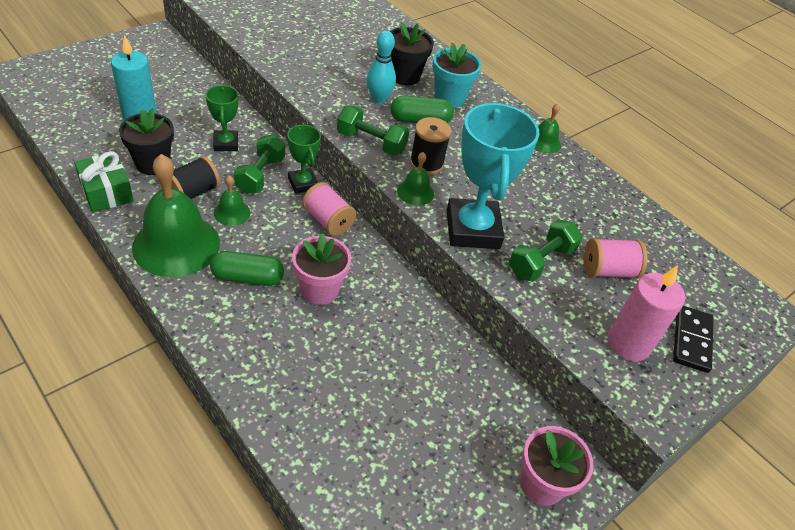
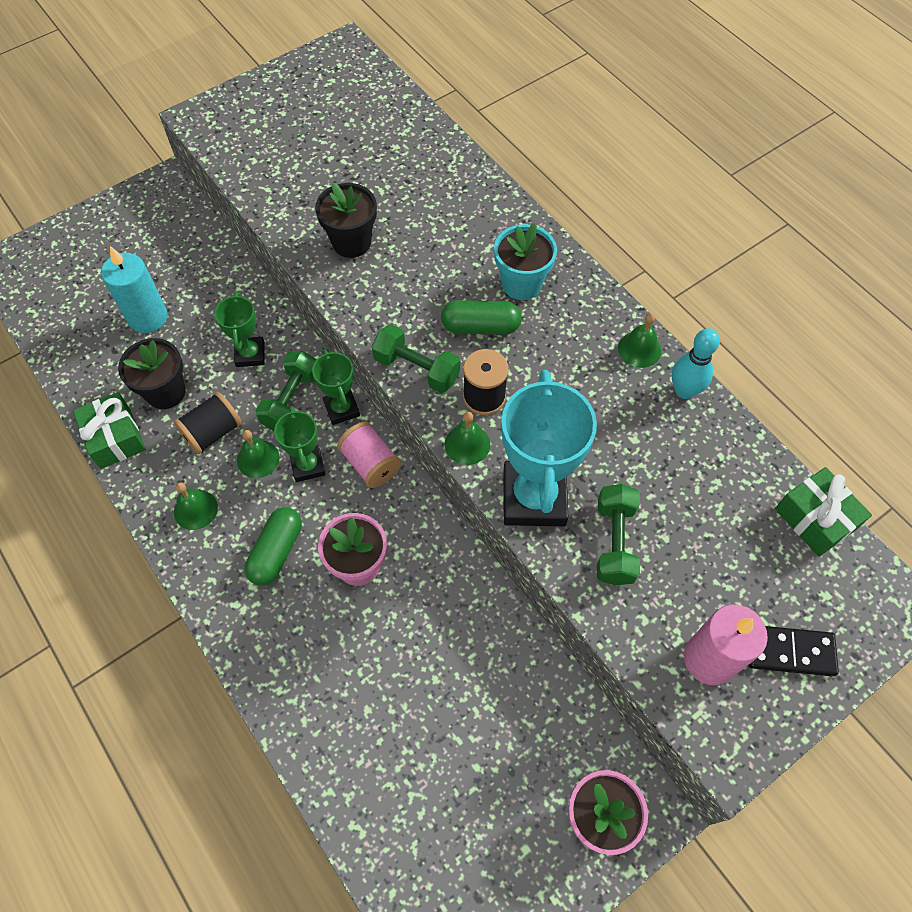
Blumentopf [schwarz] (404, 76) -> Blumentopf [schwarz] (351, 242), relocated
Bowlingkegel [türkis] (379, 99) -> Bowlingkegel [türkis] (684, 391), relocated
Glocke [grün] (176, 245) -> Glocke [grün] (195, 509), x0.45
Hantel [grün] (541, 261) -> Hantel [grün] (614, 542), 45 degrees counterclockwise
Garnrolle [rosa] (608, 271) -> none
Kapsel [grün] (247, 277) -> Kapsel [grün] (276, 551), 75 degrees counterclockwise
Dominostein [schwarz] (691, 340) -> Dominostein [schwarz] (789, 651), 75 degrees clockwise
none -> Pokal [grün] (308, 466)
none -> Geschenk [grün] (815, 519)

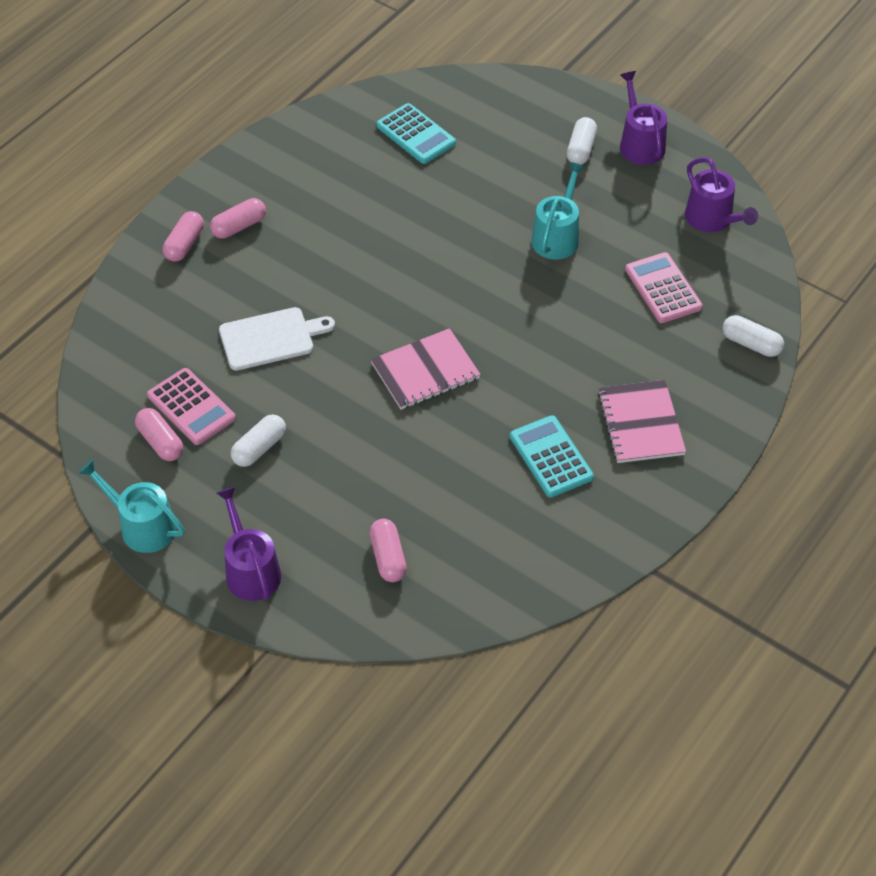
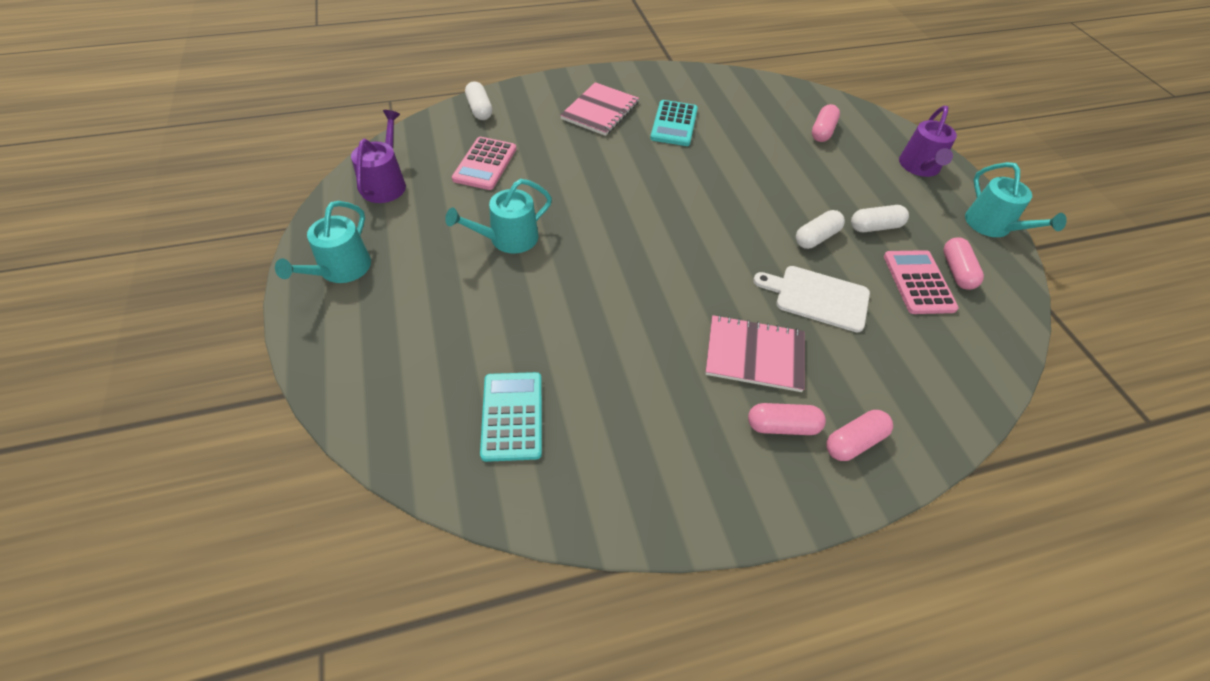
Gießkanne [lila] (640, 143) -> Gießkanne [türkis] (340, 269)
Kapsel [weiß] (581, 149) -> Kapsel [weiß] (816, 237), relocated
Notizbuch [rosa] (425, 371) -> Notizbuch [rosa] (754, 354), relocated

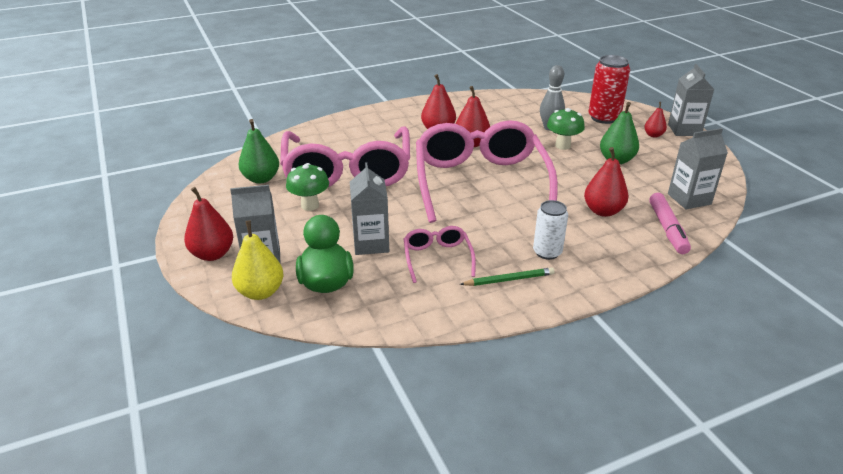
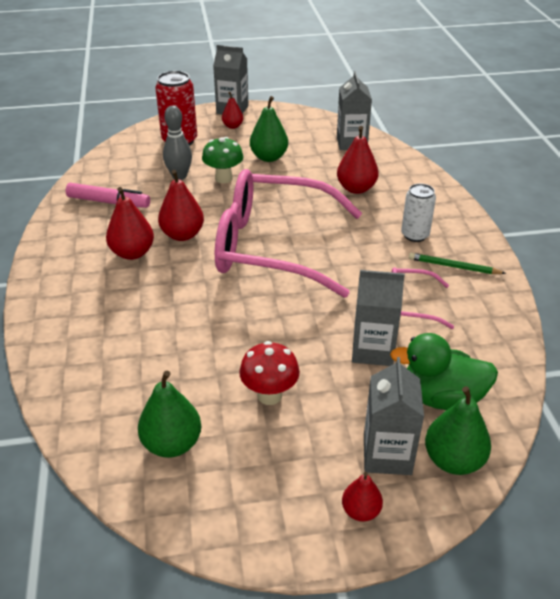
Brille [rosa] (347, 171) -> none
Pilz [grün] (310, 205) -> Pilz [rot] (269, 395)
Birne [rot] (212, 254) -> Birne [rot] (360, 511), x0.60
Filzstift [rosa] (667, 229) -> Filzstift [rosa] (108, 202), relocated
Birne [gelb] (260, 292) -> Birne [grün] (453, 460)
Bleistift [grün] (509, 279) -> Bleistift [grün] (453, 266), 75 degrees counterclockwise

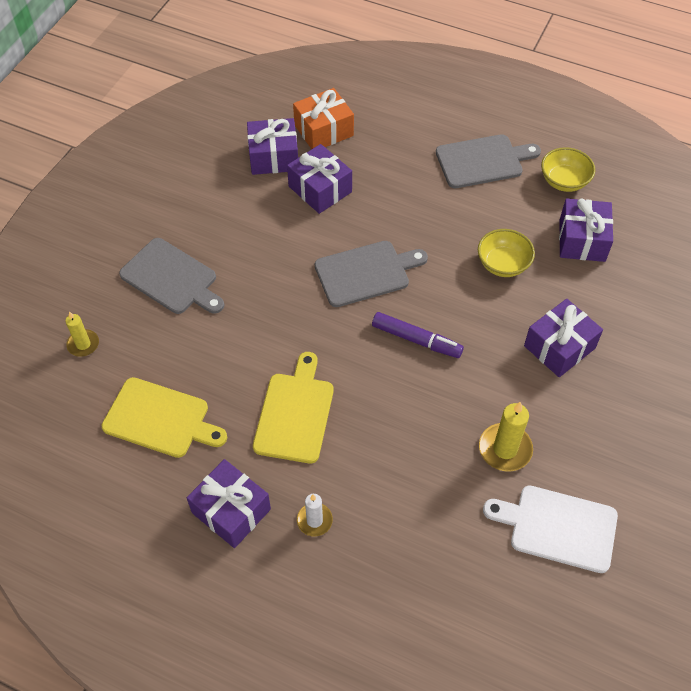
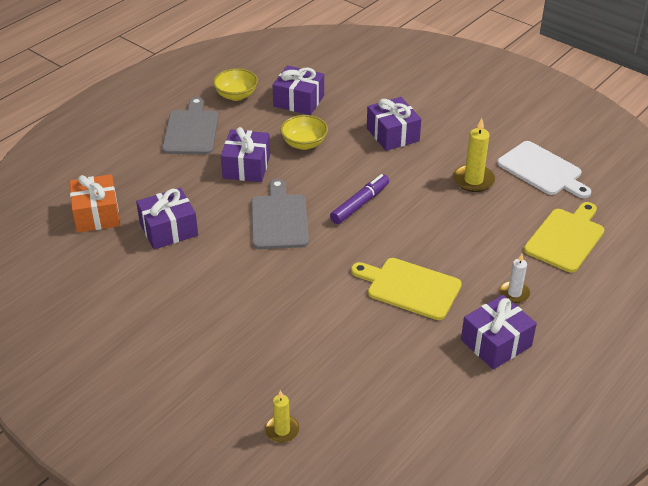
Geschenk [lila] (273, 157) -> Geschenk [lila] (246, 167), relocated
Schneidebrett [grau] (171, 278) -> none
Schneidebrett [gelb] (160, 419) -> Schneidebrett [gelb] (566, 238), relocated
Schneidebrett [weiß] (558, 527) -> Schneidebrett [weiß] (542, 170), 75 degrees counterclockwise

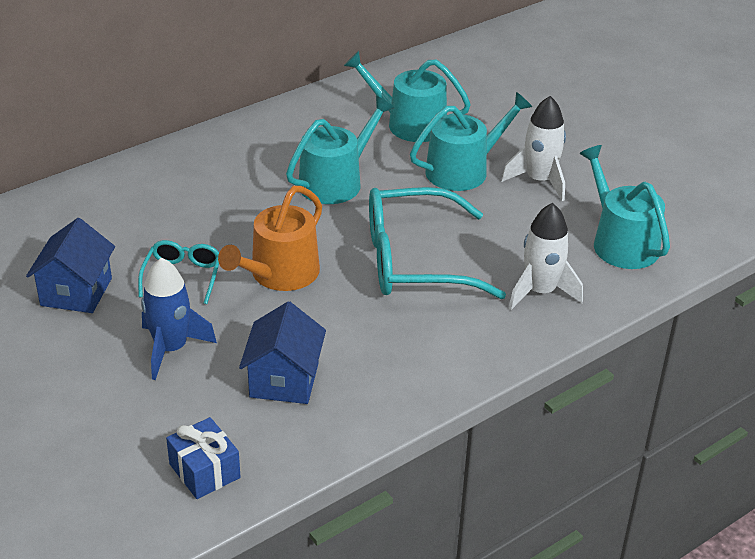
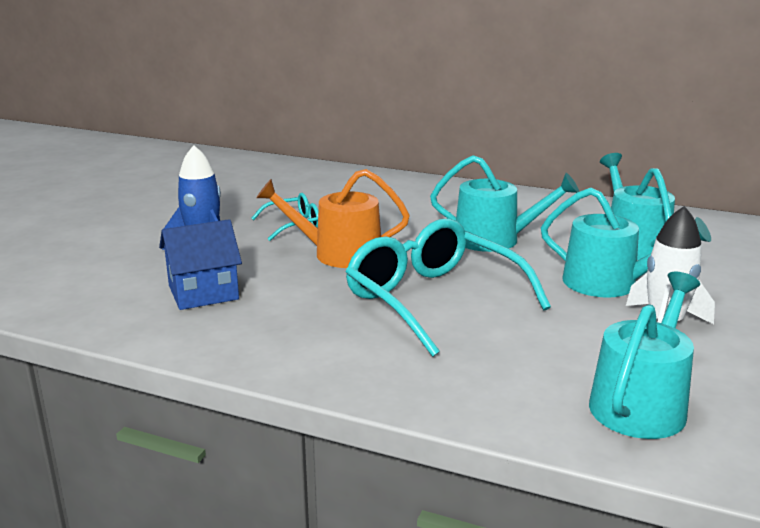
Rakete [weiß] (540, 292) -> none
Haus [blau] (76, 292) -> none
Geschenk [blau] (204, 471) -> none

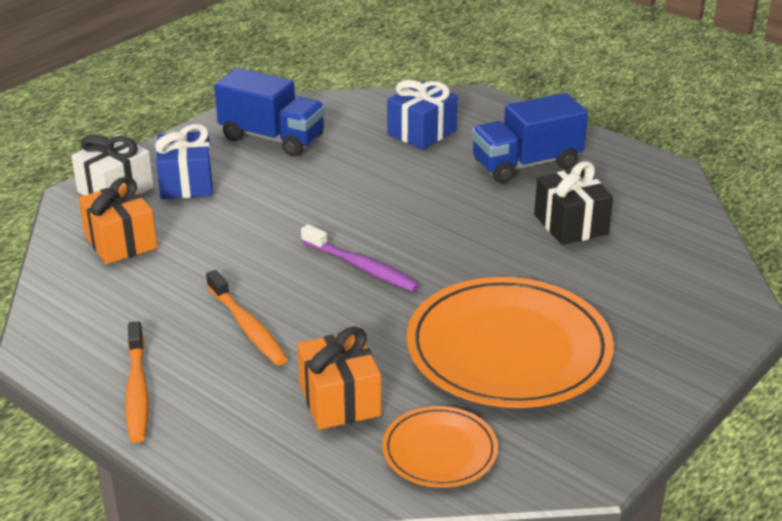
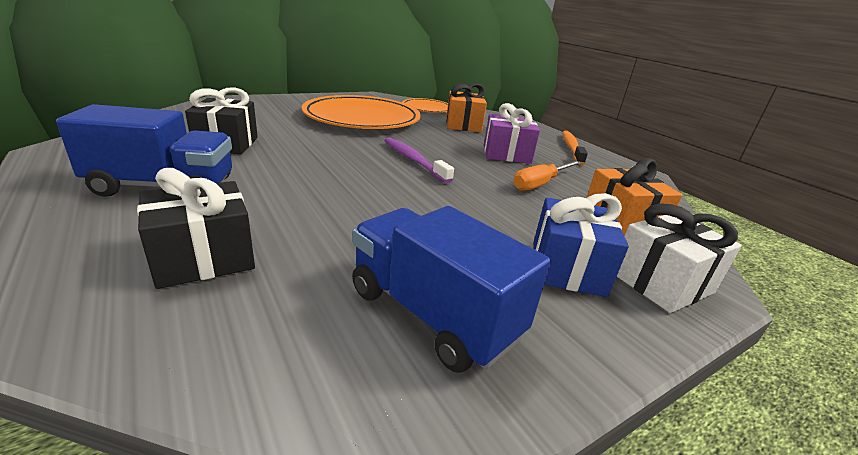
Geschenk [blau] (422, 132) -> Geschenk [schwarz] (204, 258)
Zahnbürste [orange] (247, 326) -> Geschenk [lila] (506, 154)
none -> Schraubenzieher [orange] (540, 184)

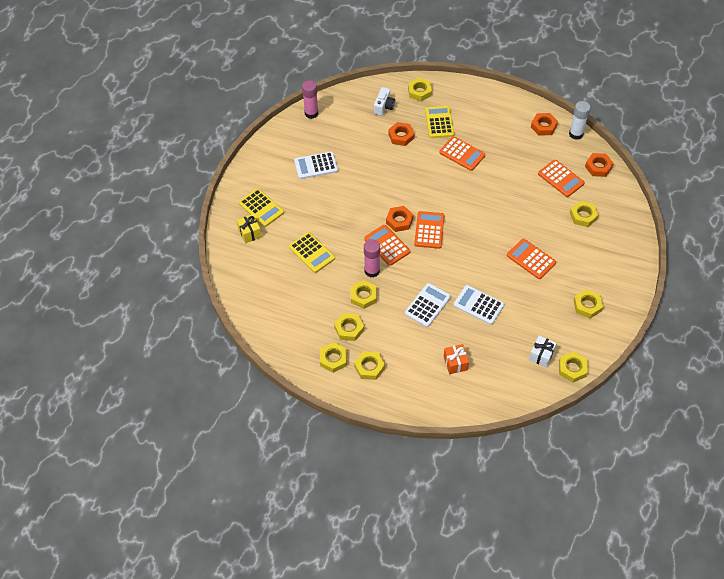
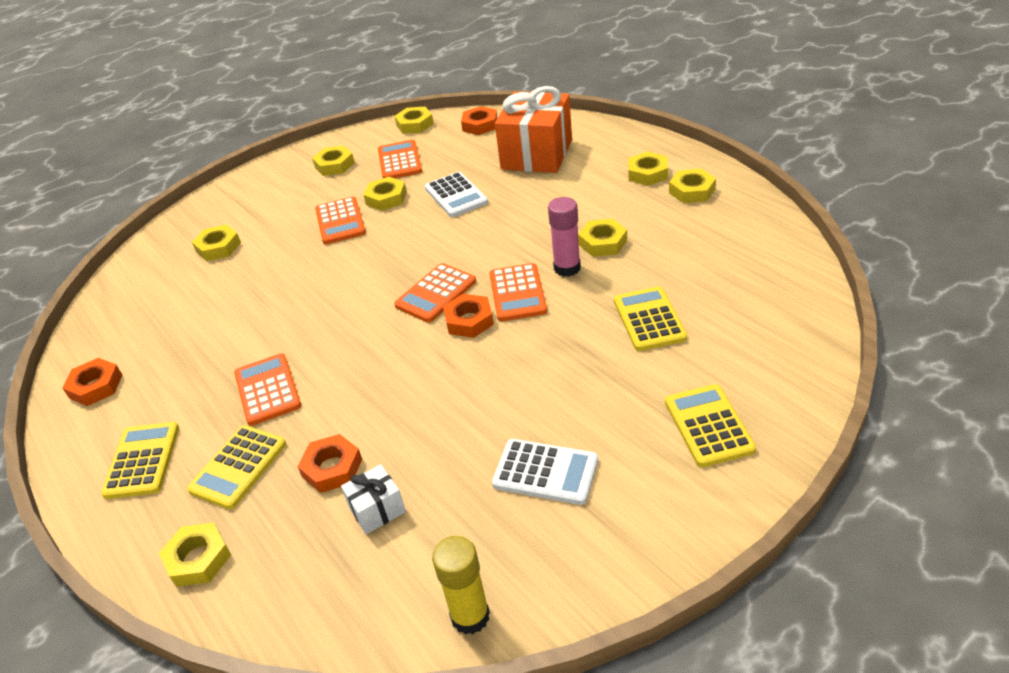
Klebestift [rosa] (311, 113) -> Klebestift [gelb] (470, 616)
Kamera [weiß] (384, 107) -> none
Klebestift [weiß] (576, 134) -> none
Sechskantmutter [orange] (598, 167) -> Sechskantmutter [orange] (480, 125), relocated
Taschenrechner [orange] (560, 179) -> Taschenrechner [orange] (399, 161), relocated
Geschenk [gelb] (250, 233) -> none
Taschenrechner [weiß] (427, 305) -> none
Sechskantmutter [gelb] (349, 329) -> Sechskantmutter [gelb] (386, 198), relocated
Geschenk [weiß] (541, 355) -> Geschenk [weiß] (377, 510), relocated
Geschenk [orange] (455, 363) -> Geschenk [orange] (536, 154), x2.20
none -> Taschenrechner [gelb] (142, 460)

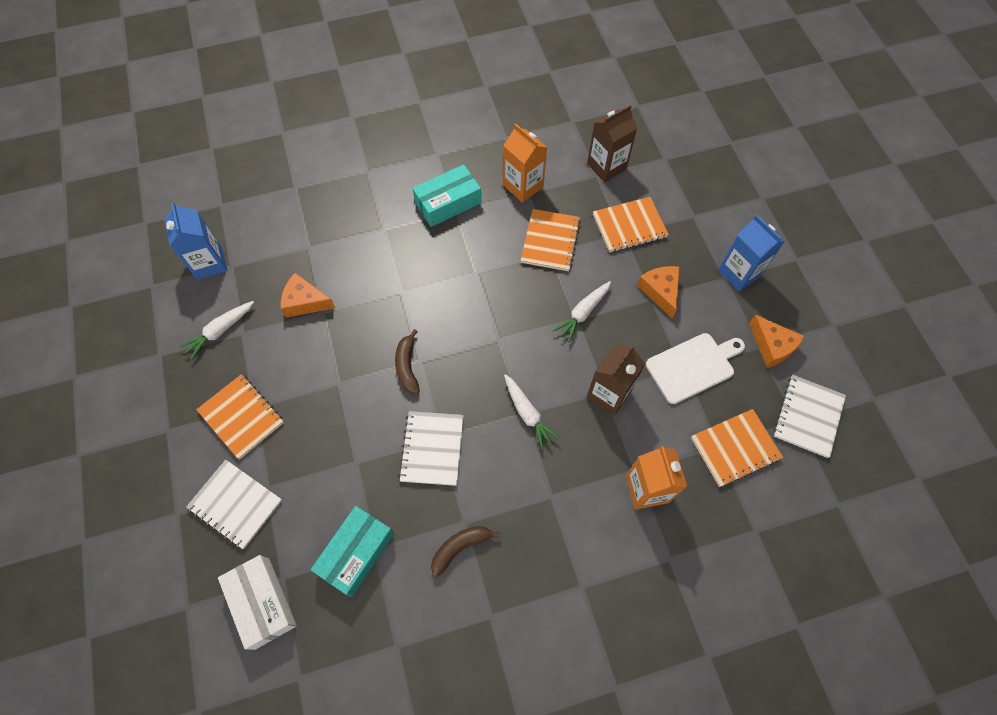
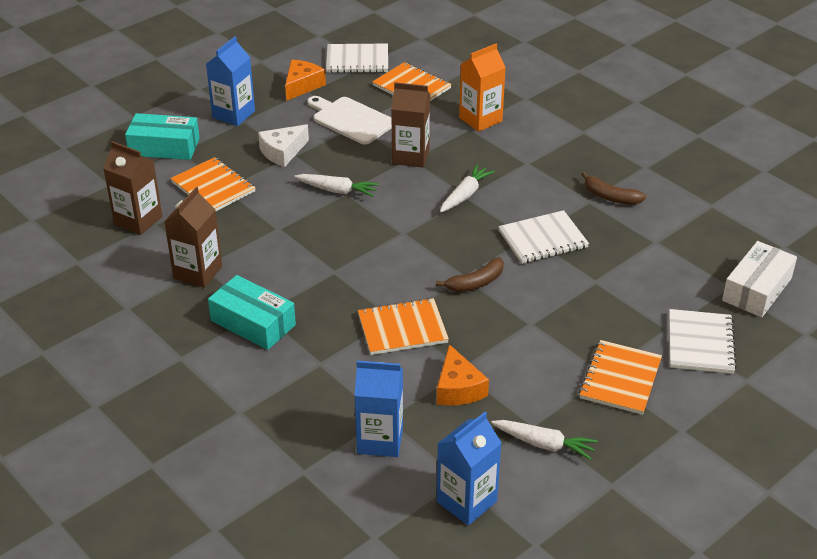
Getränkekarton [orange] (523, 186) -> Getränkekarton [braun] (198, 272)
Notizbuch [orange] (550, 241) -> Notizbuch [orange] (402, 328), relocated
Käse [orange] (660, 291) -> Käse [weiß] (282, 152)
Schachtel [türkis] (356, 553) -> Schachtel [türkis] (164, 147), relocated
none -> Getränkekarton [blau] (380, 440)

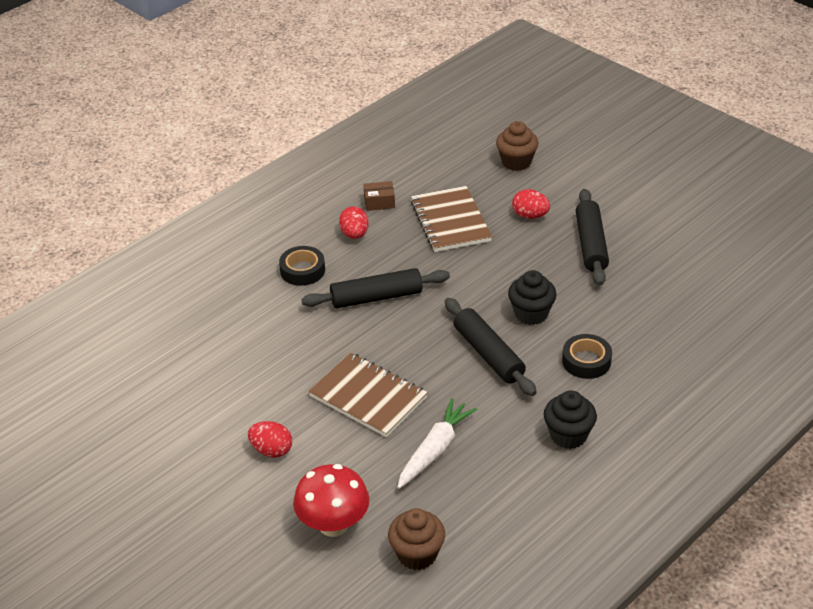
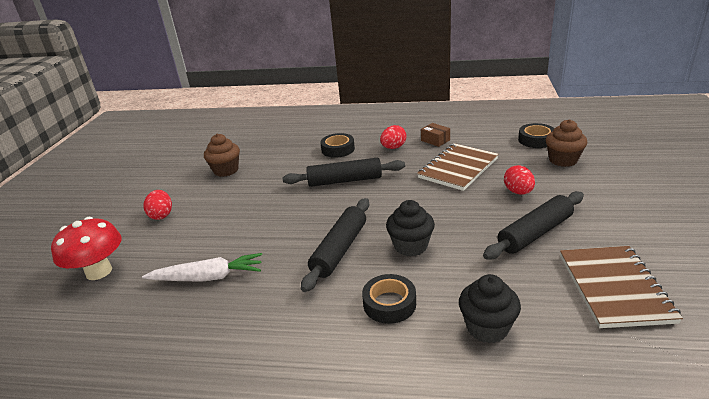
Nudelholz [schwarz] (376, 297) -> Nudelholz [schwarz] (345, 180), 45 degrees counterclockwise
Notizbuch [braun] (368, 397) -> Notizbuch [braun] (614, 287), relocated
Muffin [schwarz] (568, 435) -> Muffin [schwarz] (487, 328), relocated
Muffin [braun] (417, 554) -> Muffin [braun] (226, 170), relocated
none -> Klebeband [schwarz] (536, 140)

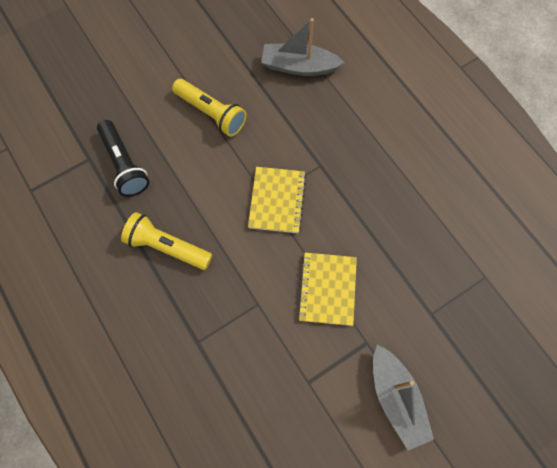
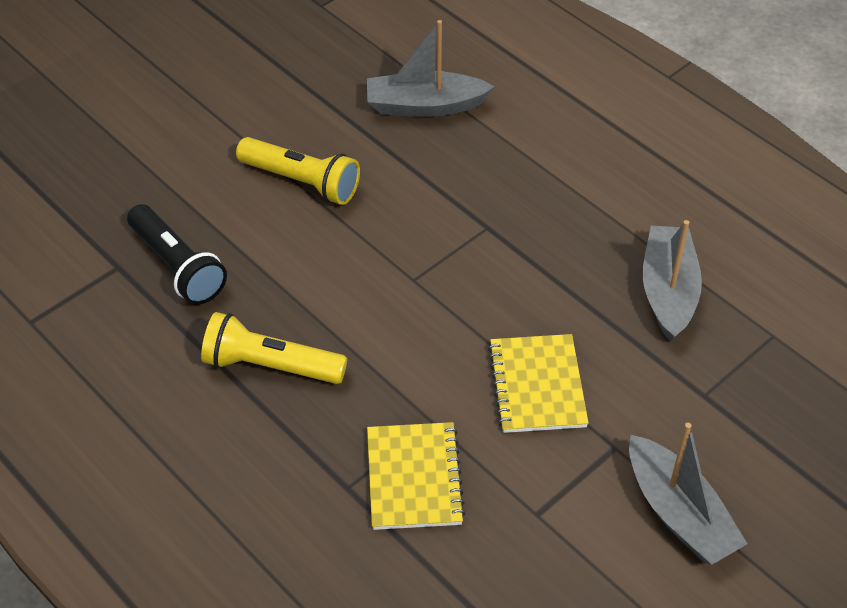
Notizbuch [gelb] (277, 200) -> Notizbuch [gelb] (414, 478), relocated
none -> Boot [grau] (668, 291)

